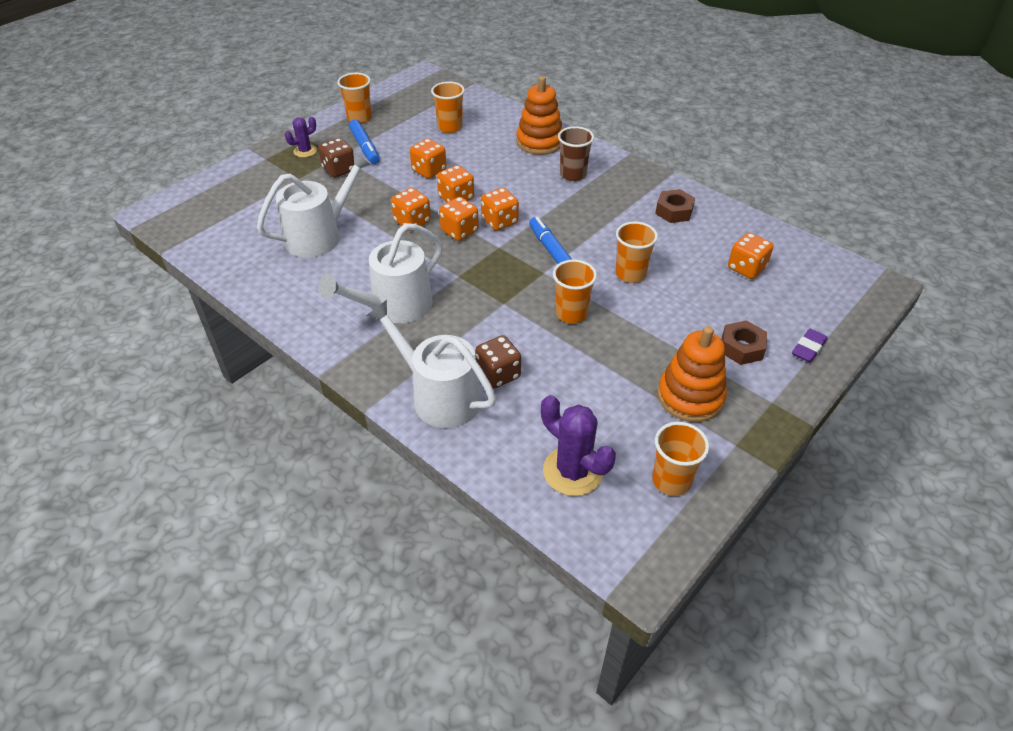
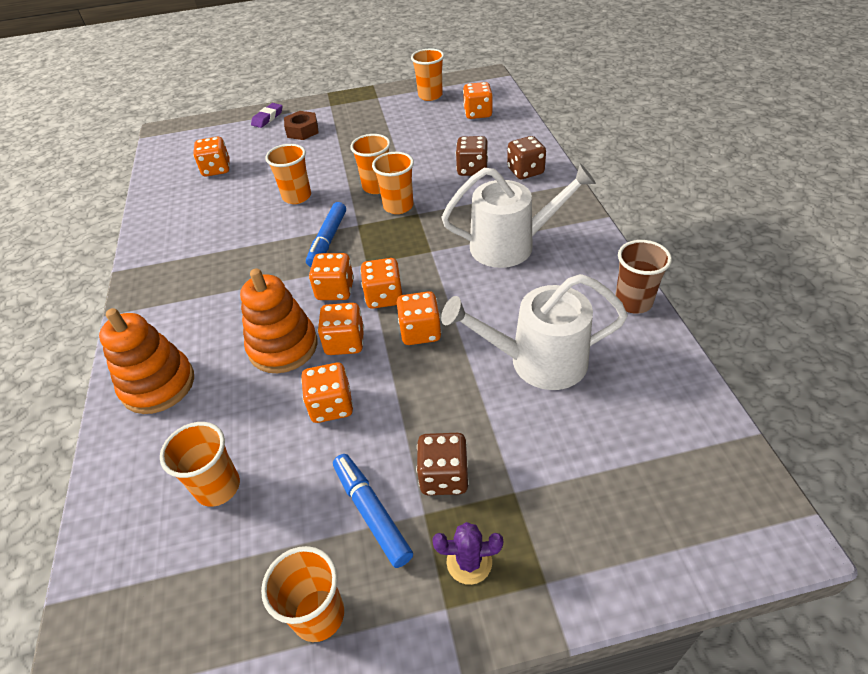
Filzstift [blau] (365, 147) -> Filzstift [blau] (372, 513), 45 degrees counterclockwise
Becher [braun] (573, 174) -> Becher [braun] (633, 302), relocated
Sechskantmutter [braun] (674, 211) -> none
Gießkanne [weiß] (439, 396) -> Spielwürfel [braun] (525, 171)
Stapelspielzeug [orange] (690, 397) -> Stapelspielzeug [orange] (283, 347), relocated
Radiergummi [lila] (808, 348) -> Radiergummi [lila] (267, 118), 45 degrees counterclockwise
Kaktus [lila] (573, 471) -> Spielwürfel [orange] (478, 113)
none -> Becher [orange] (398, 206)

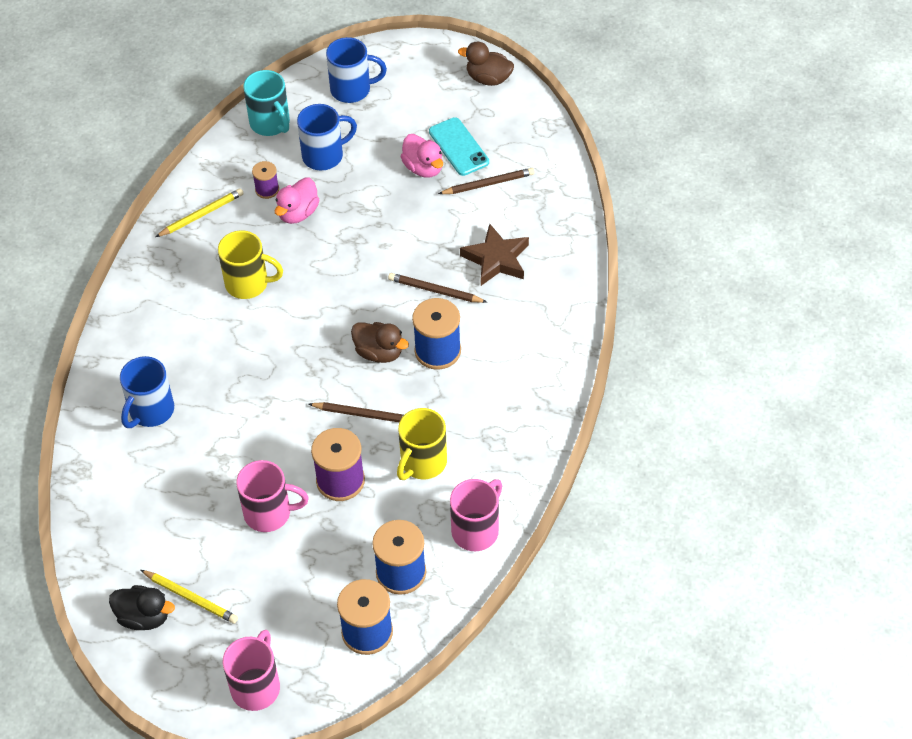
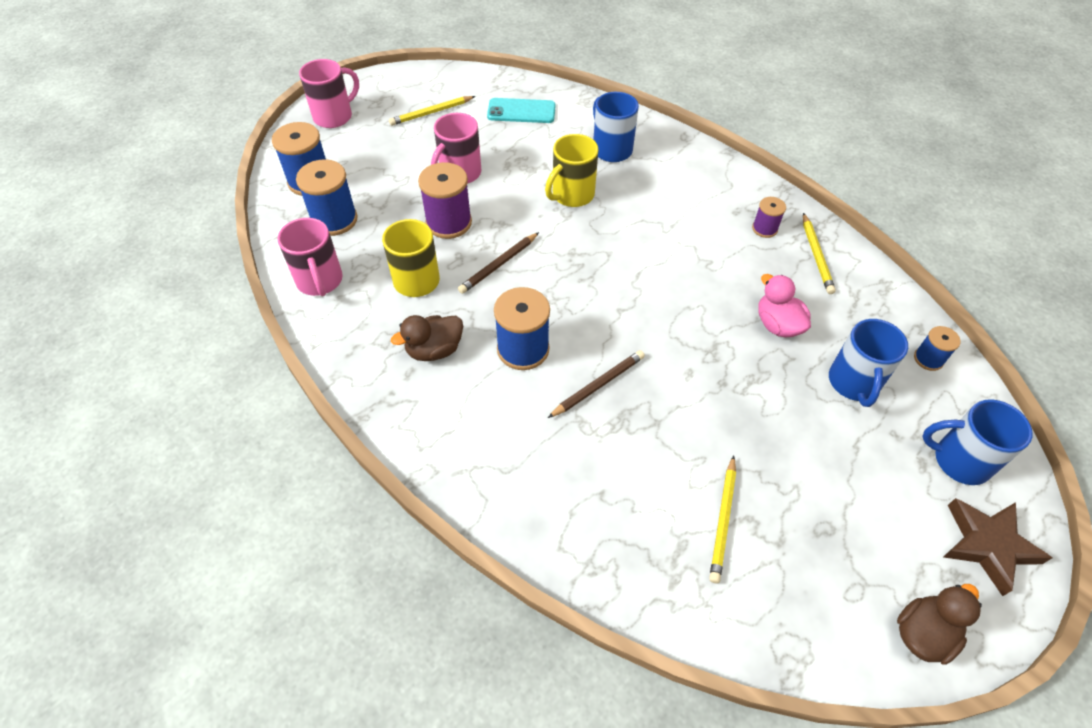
Tasse [blau] (352, 89) -> Tasse [blau] (959, 460), 75 degrees clockwise
Tasse [türkis] (270, 123) -> Garnrolle [blau] (928, 359)
Handy [türkis] (458, 147) -> Handy [türkis] (521, 111), relocated
Ente [rosa] (423, 168) -> none
Garnrolle [lila] (267, 189) -> Garnrolle [lila] (764, 229), relocated
Bleistift [braun] (488, 184) -> Bleistift [gelb] (723, 520)
Stern [braun] (496, 259) -> Stern [braun] (987, 545), relocated
Tasse [gelb] (248, 283) -> Tasse [gelb] (572, 195), relocated
Ente [braun] (379, 352) -> Ente [braun] (434, 350), relocated
Ente [schwarz] (144, 617) -> none
Tasse [rosa] (256, 686) -> Tasse [rosa] (334, 116), 90 degrees counterclockwise

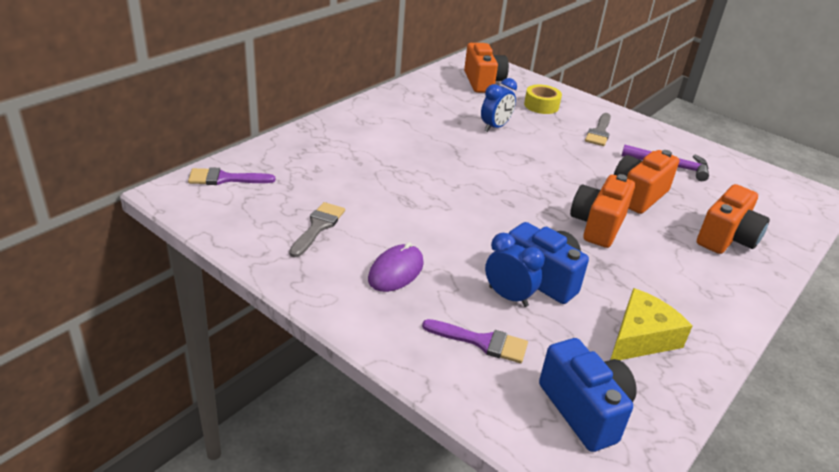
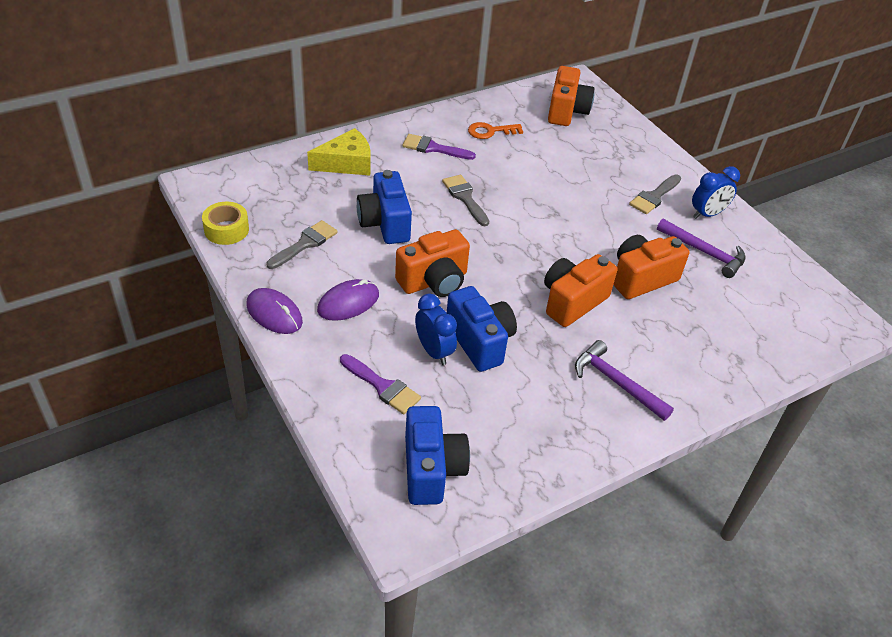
Wecker [blau] (495, 127) -> Wecker [blau] (707, 214), relocated
Klebeband [gelb] (541, 105) -> Klebeband [gelb] (226, 230), relocated
Pinsel [lila] (225, 179) -> Pinsel [lila] (433, 148), relocated
Kamera [orange] (726, 238) -> Kamera [orange] (434, 281), relocated
Käse [gelb] (641, 337) -> Käse [gelb] (346, 163), relocated
none -> Schlüssel [orange] (490, 131)
none -> Kamera [blau] (385, 223)
none -> Pinsel [grau] (465, 198)
none -> Computermaus [lila] (274, 313)
none -> Hammer [lila] (616, 382)

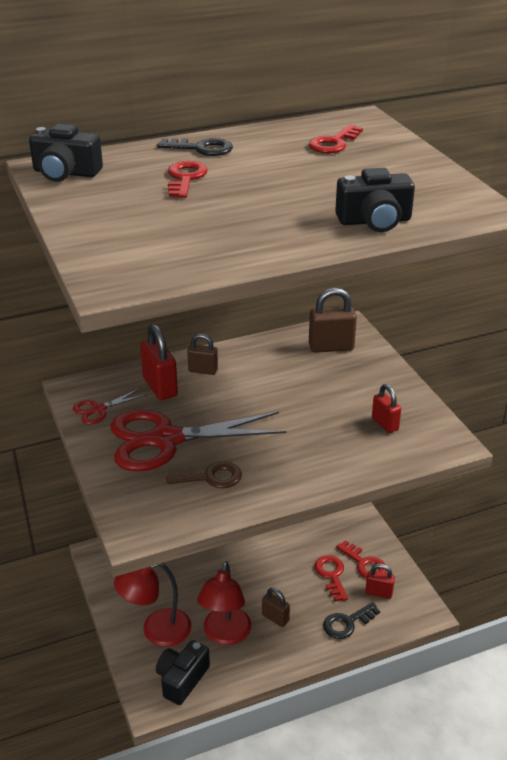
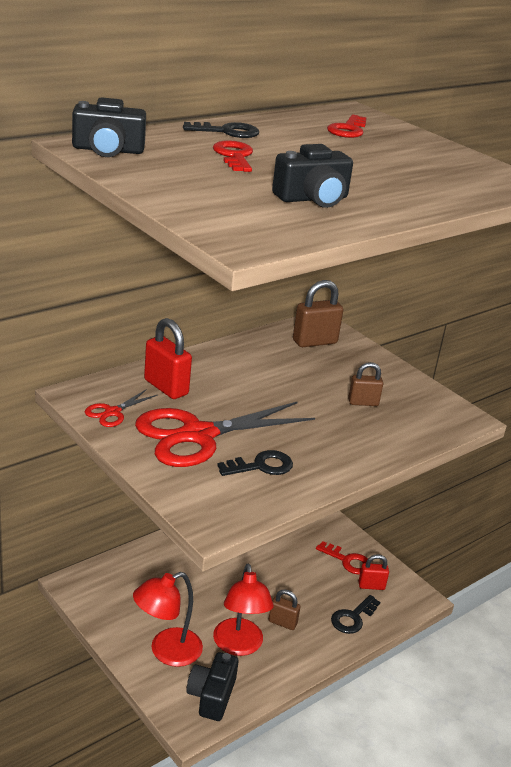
Kamera [schwarz] (374, 221) -> Kamera [schwarz] (313, 199), relocated
Vorhängeschloss [braun] (203, 370) -> Vorhängeschloss [braun] (363, 402), relocated
Vorhängeschloss [rot] (385, 424) -> none
Schlüssel [braun] (210, 477) -> Schlüssel [schwarz] (261, 466)
Schlüssel [rot] (331, 575) -> none

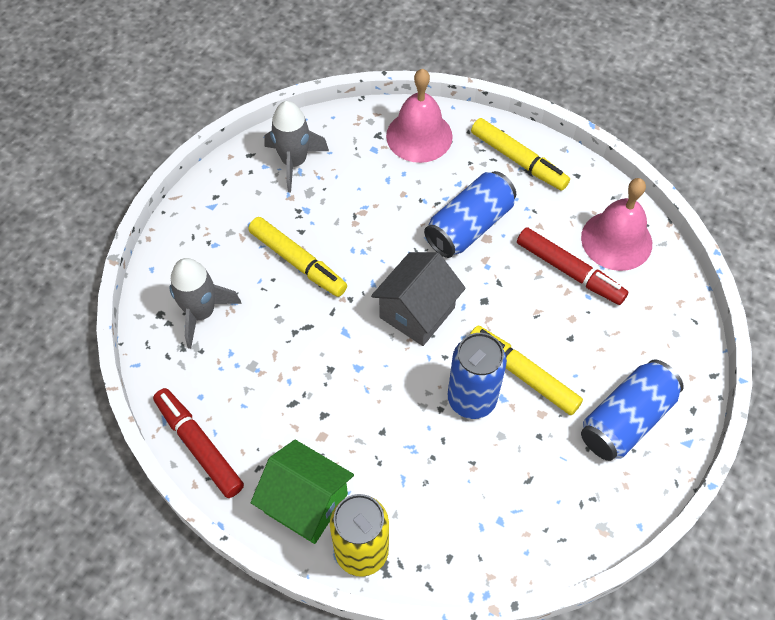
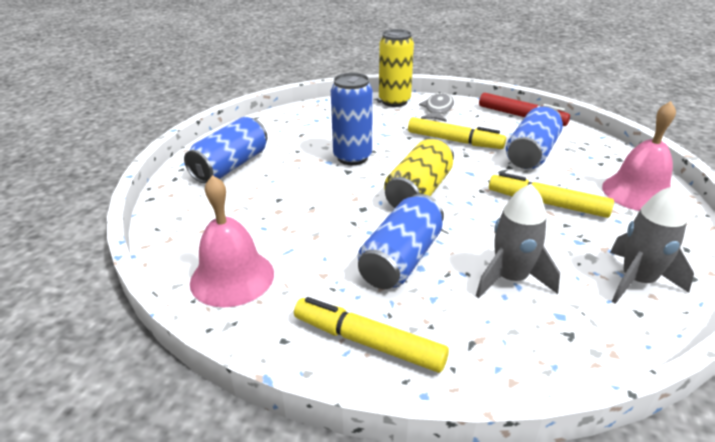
Glocke [rosa] (419, 136) -> Glocke [rosa] (638, 192), relocated
Filzstift [rot] (569, 271) -> none
Haus [grau] (417, 312) -> Dose [gelb] (419, 191)
Rakete [grau] (201, 313) -> Rakete [grau] (510, 279), relocated
Filzstift [gelb] (523, 374) -> Filzstift [gelb] (454, 141), relocated
Haus [grün] (306, 503) -> Fisch [grau] (438, 109)
none -> Dose [blau] (531, 153)

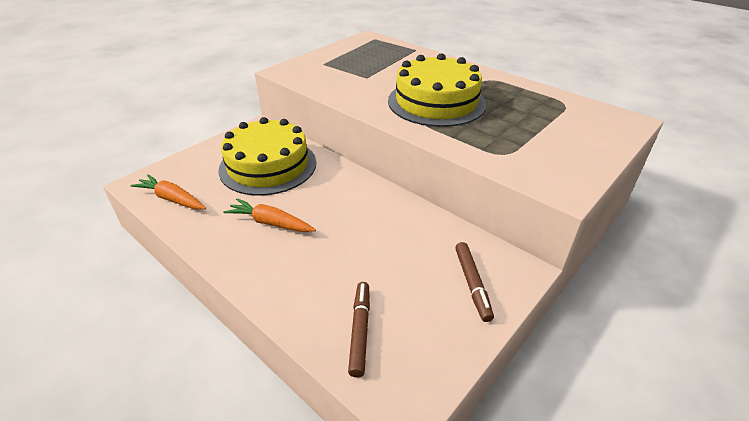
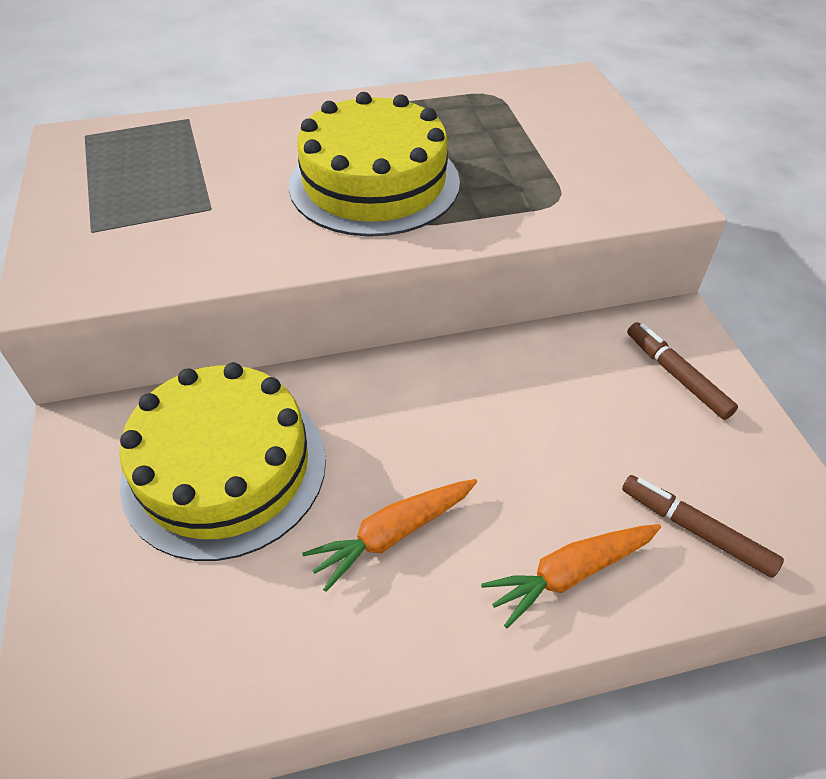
Karotte [orange] (172, 199) -> Karotte [orange] (570, 573), relocated
Filzstift [braun] (472, 284) -> Filzstift [braun] (676, 376), 150 degrees counterclockwise

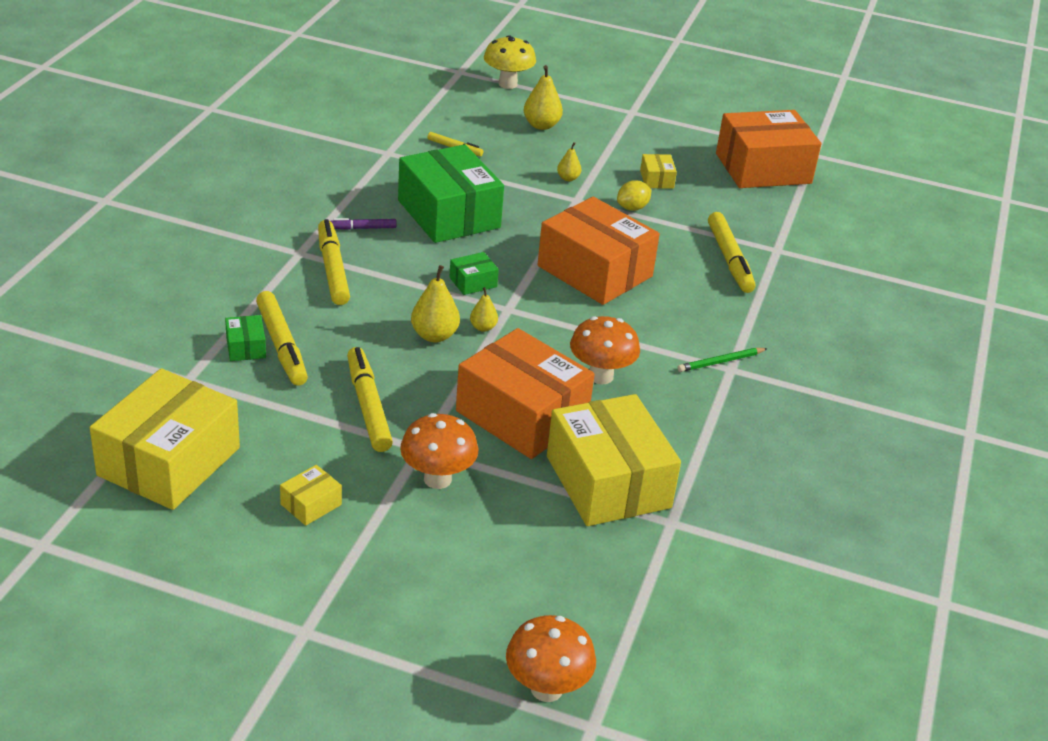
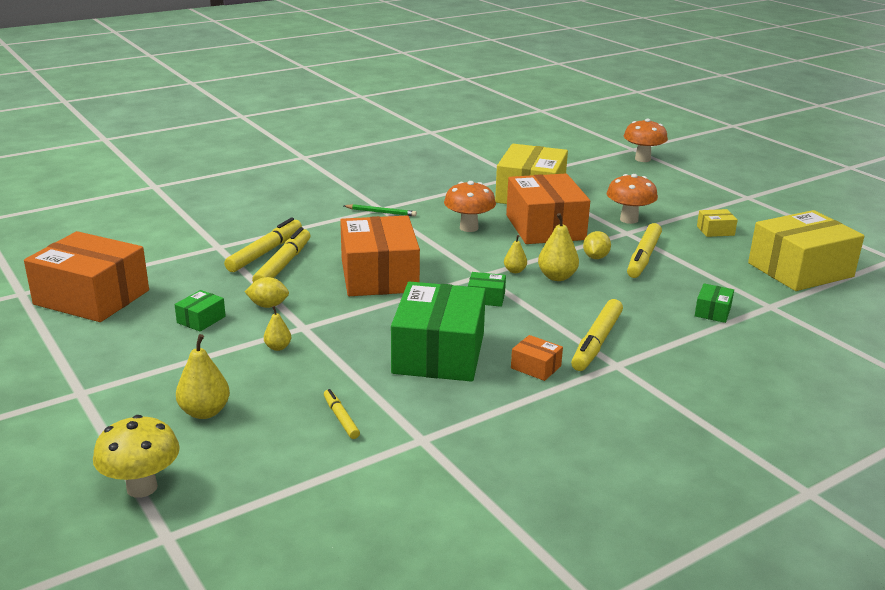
Schachtel [gelb] (656, 179) -> Schachtel [grün] (201, 319)
Filzstift [lila] (363, 228) -> Schachtel [orange] (536, 367)
Filzstift [gelb] (281, 346) -> Filzstift [gelb] (283, 265), relocated
none -> Zitrone [gelb] (595, 257)

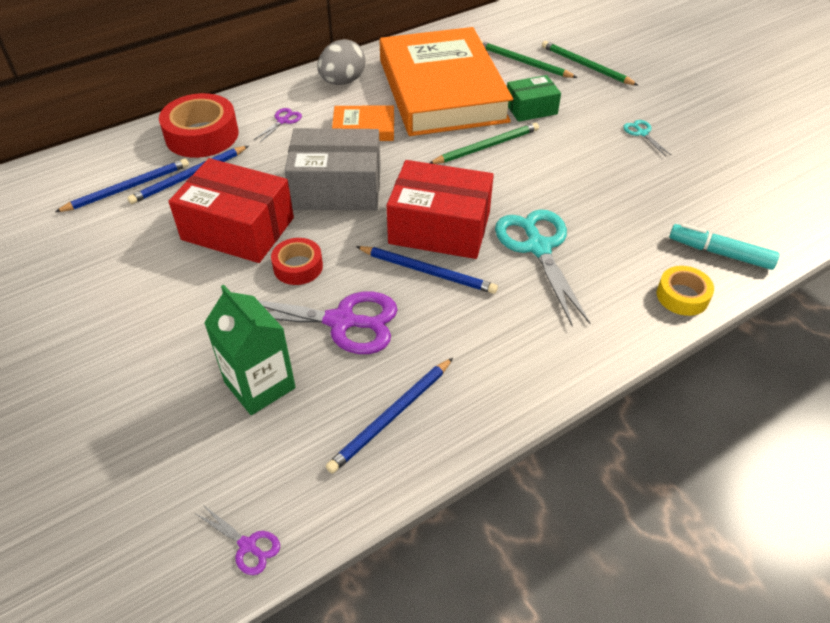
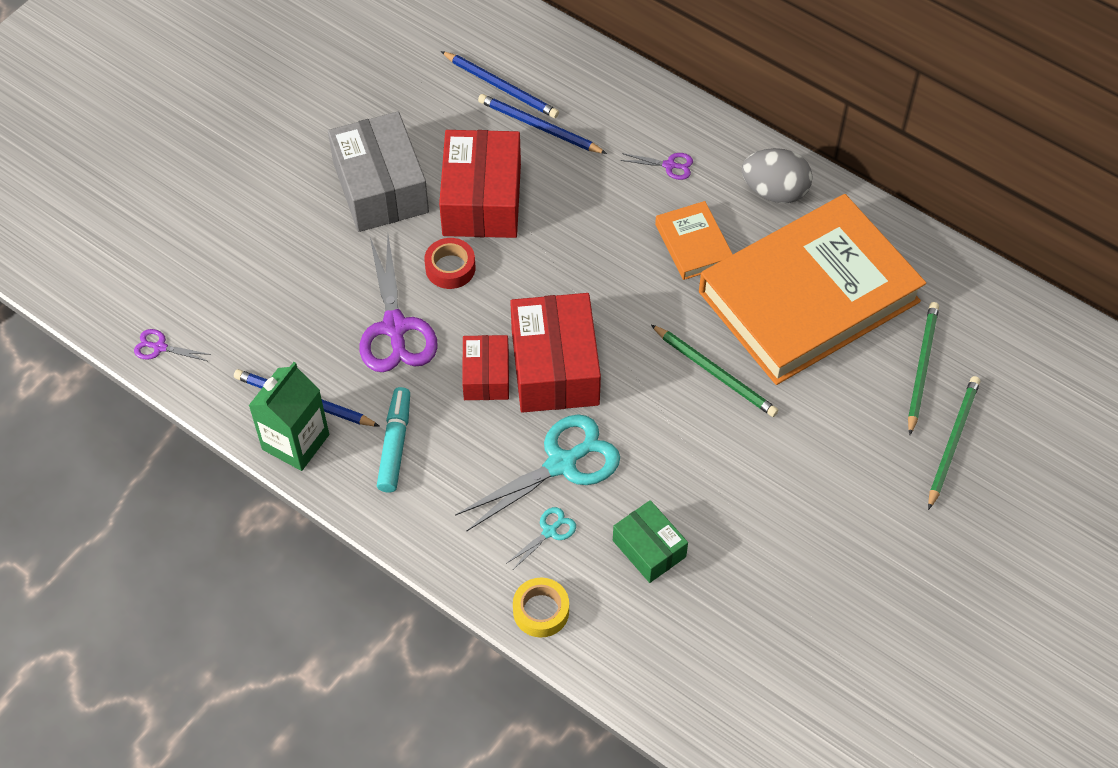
Schachtel [grün] (531, 108) -> Schachtel [grün] (649, 548), relocated
Klebeband [rot] (202, 135) -> none
Schere [türkis] (642, 133) -> Schere [türkis] (549, 531), relocated
Schachtel [grau] (337, 188) -> Schachtel [grau] (380, 187), relocated
Filzstift [türkis] (720, 253) -> Filzstift [türkis] (395, 444), relocated
Bleistift [blau] (428, 272) -> Schachtel [rot] (486, 376)
Getränkekarton [grün] (260, 385) -> Getränkekarton [grün] (295, 442), relocated
Schere [lila] (247, 545) -> Schere [lila] (160, 347), 90 degrees clockwise

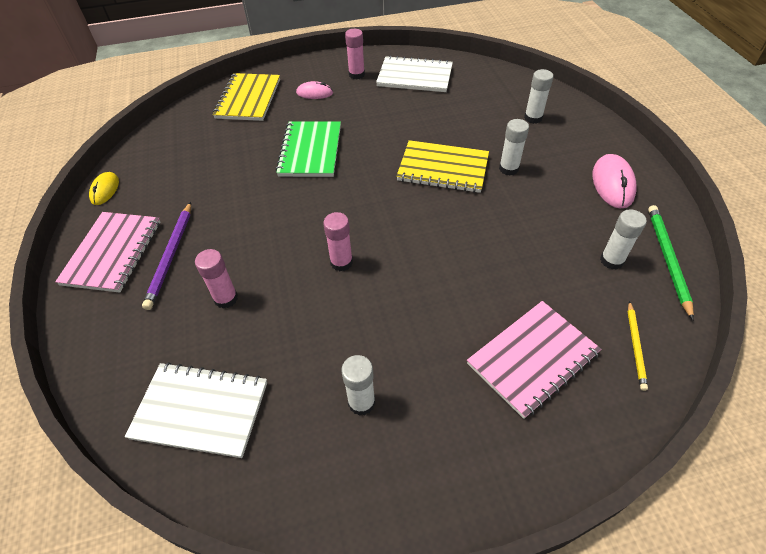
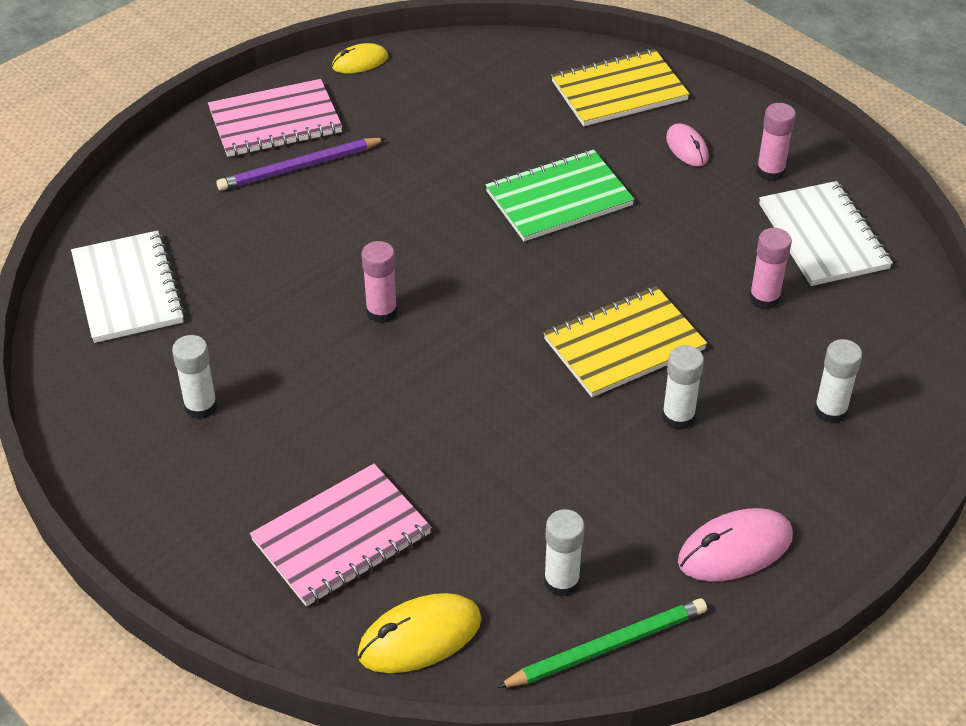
Notizbuch [gelb] (443, 168) -> Notizbuch [gelb] (624, 344), 75 degrees clockwise
Klebestift [rosa] (226, 298) -> Klebestift [rosa] (764, 298), relocated
Notizbuch [rosa] (532, 358) -> Notizbuch [rosa] (341, 537), 60 degrees counterclockwise
Bleistift [gelb] (635, 346) -> Computermaus [gelb] (420, 637)

